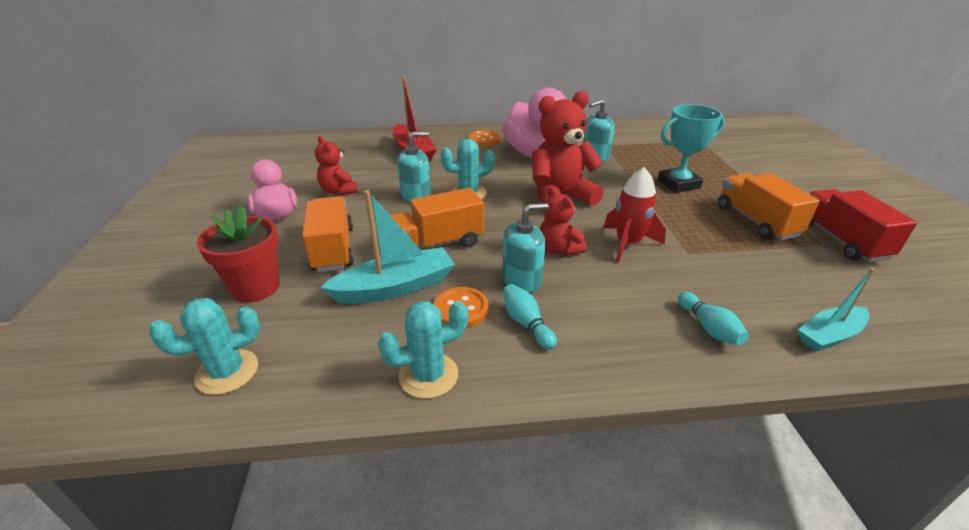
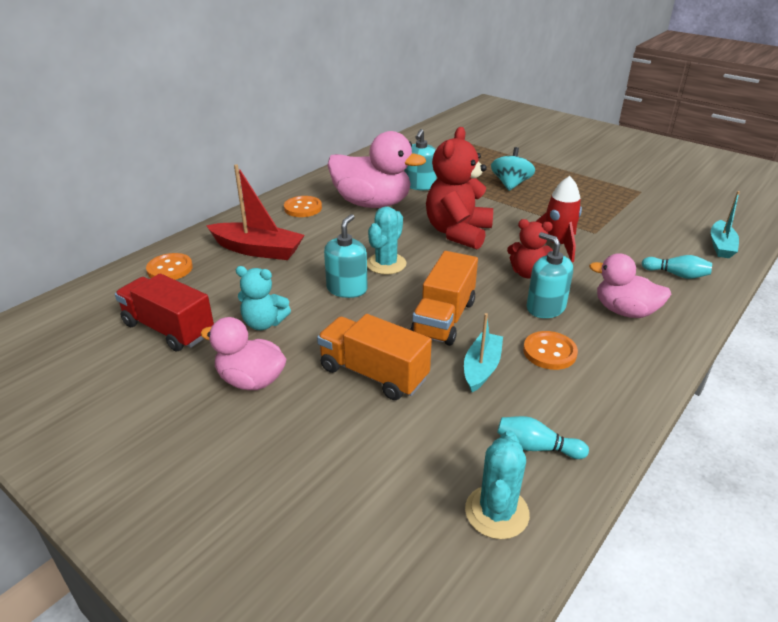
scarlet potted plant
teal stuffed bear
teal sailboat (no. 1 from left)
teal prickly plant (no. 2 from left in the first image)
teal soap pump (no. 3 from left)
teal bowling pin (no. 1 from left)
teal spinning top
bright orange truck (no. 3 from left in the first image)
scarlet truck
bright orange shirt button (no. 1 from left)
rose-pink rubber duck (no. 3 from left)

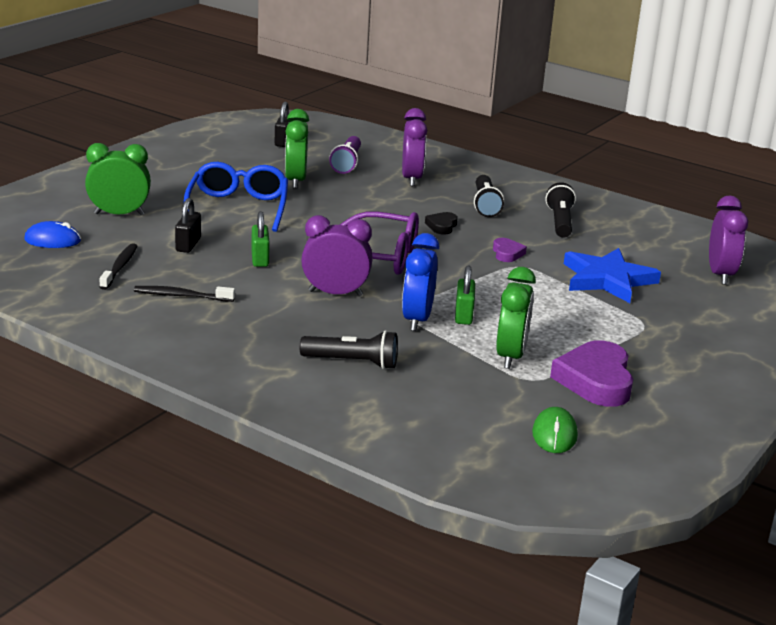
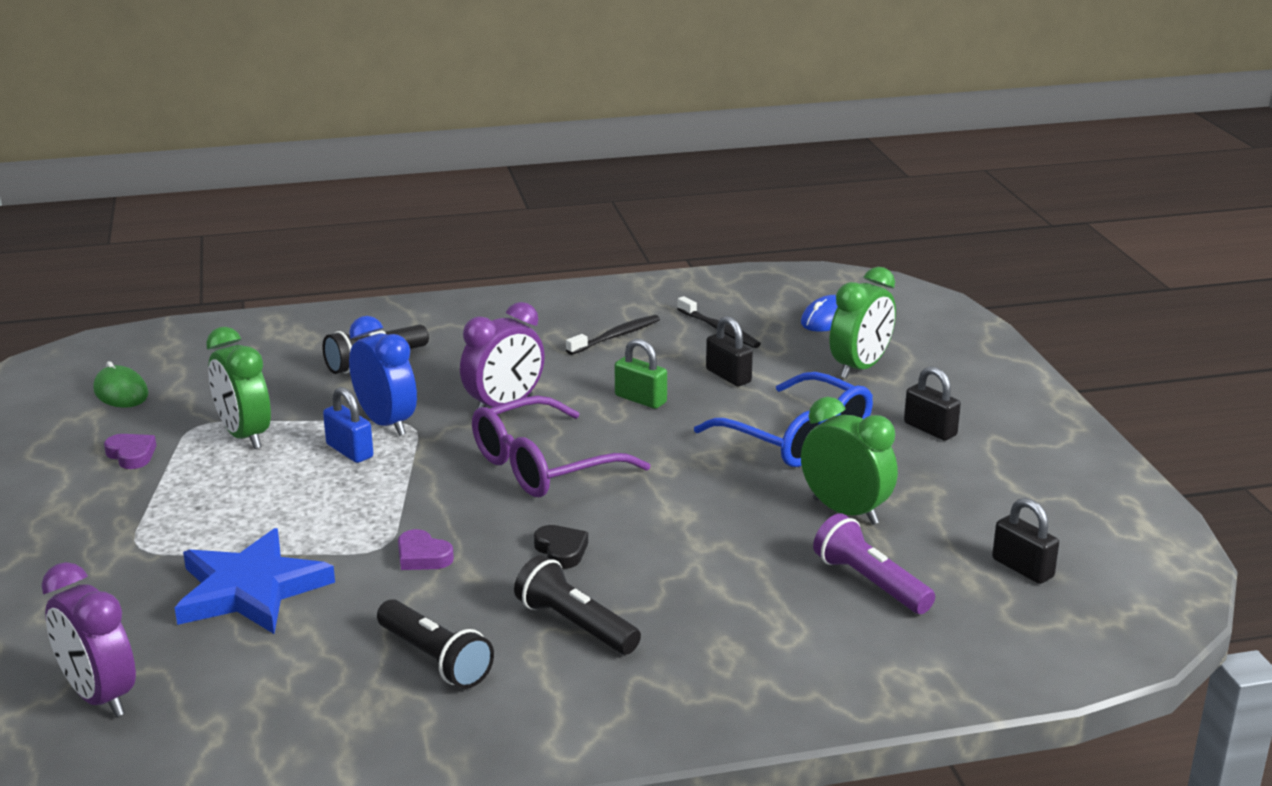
violet bedside clock (no. 2 from left in the first image)
royal blue small lock
violet heart shape (no. 1 from left)
black small lock (no. 2 from left)

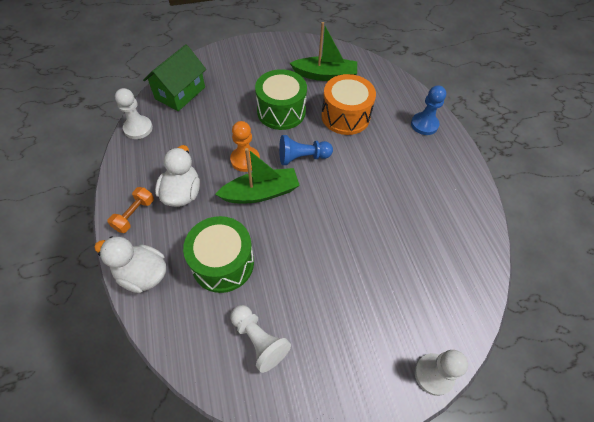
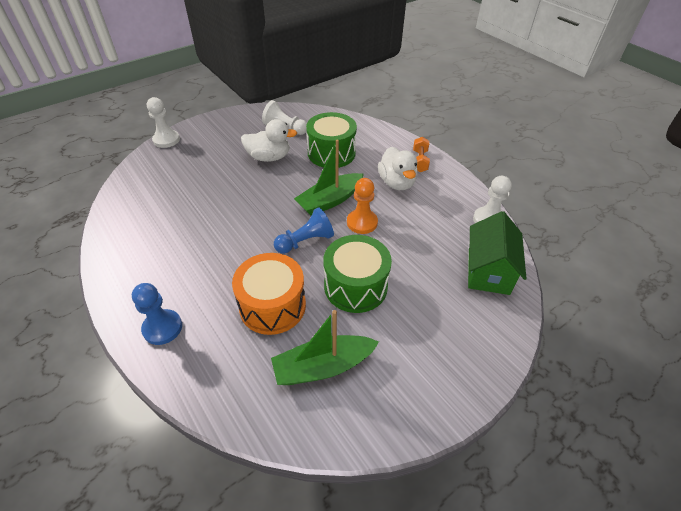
white rubber duck (no. 1 from left)

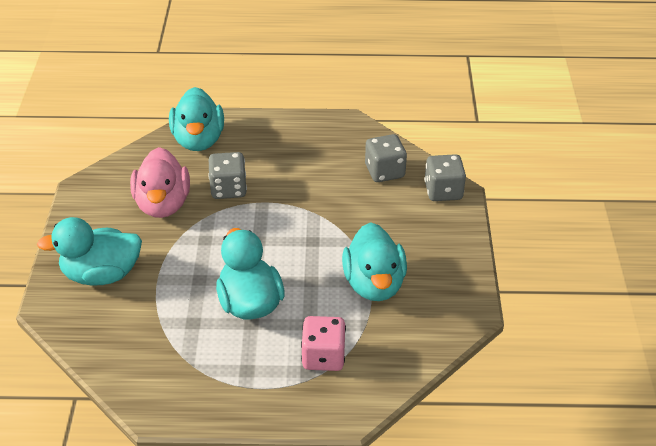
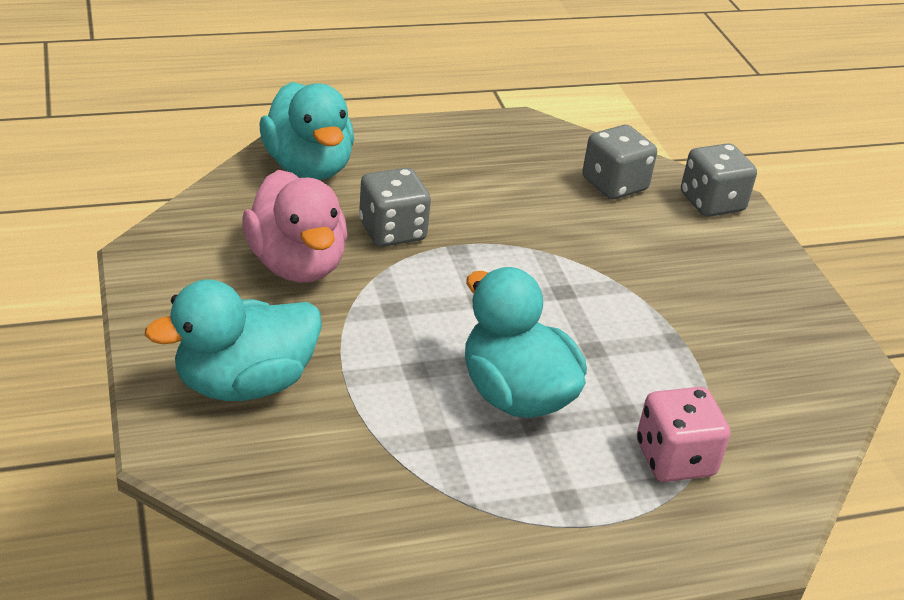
teal rubber duck (no. 4 from left in the first image)

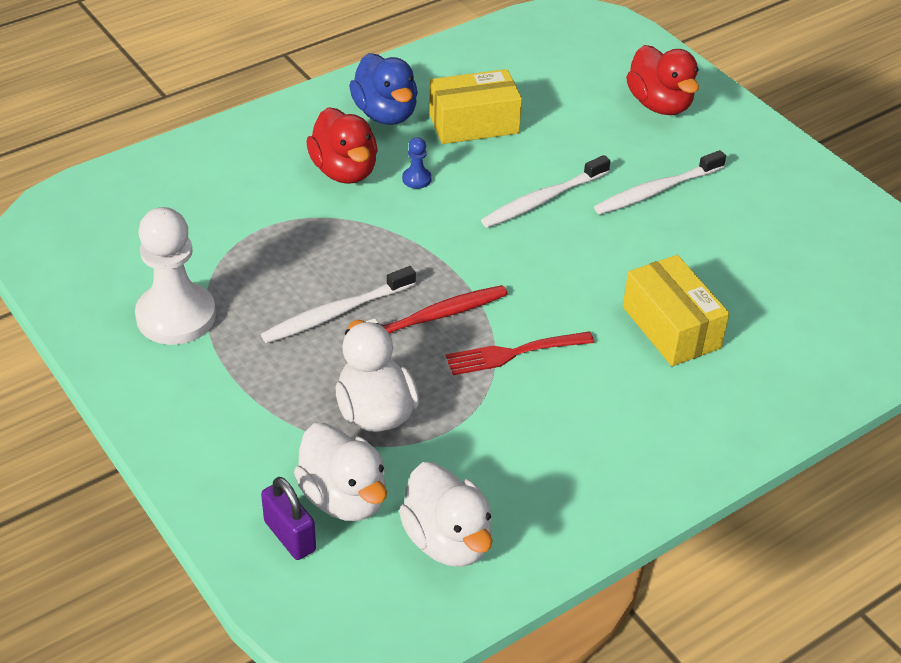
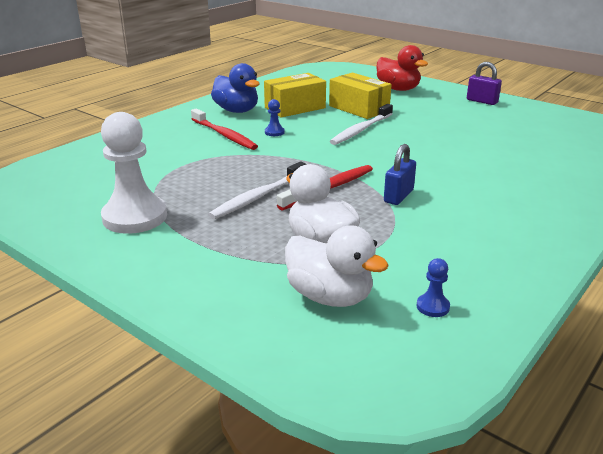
violet small lock
scarlet dental brush (no. 1 from left)
royal blue chess pawn (no. 2 from left)
royal blue small lock
white dental brush (no. 3 from left in the first image)
golden parcel (no. 2 from left)

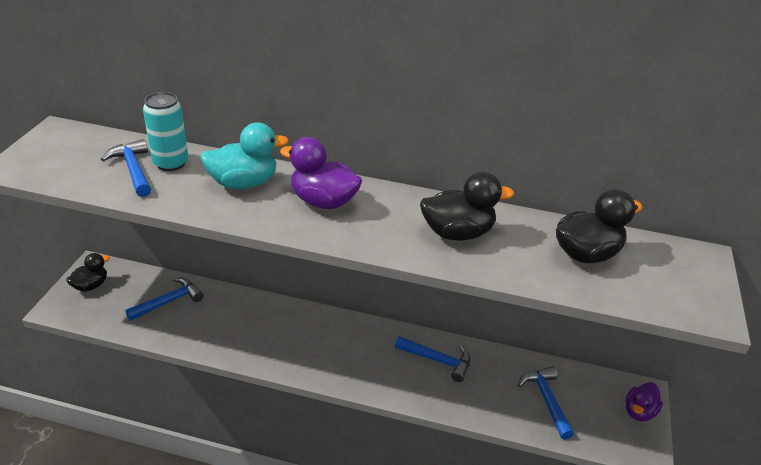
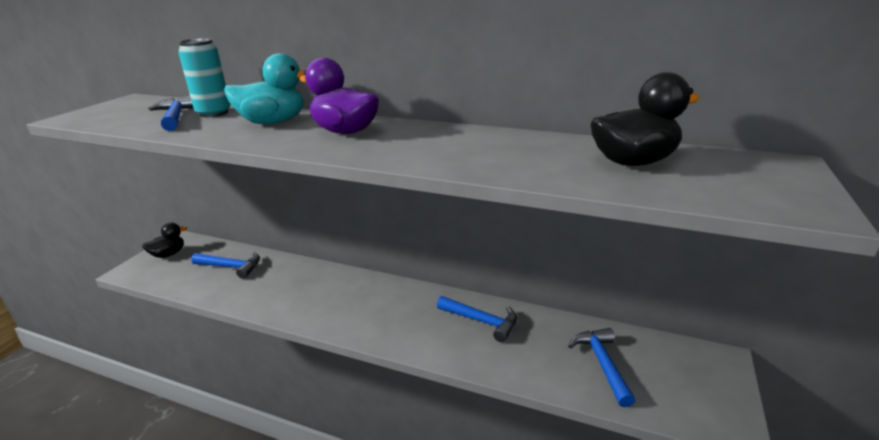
royal blue carpenter's hammer (no. 2 from left)
black rubber duck (no. 2 from left in the first image)
violet rubber duck (no. 2 from left in the first image)

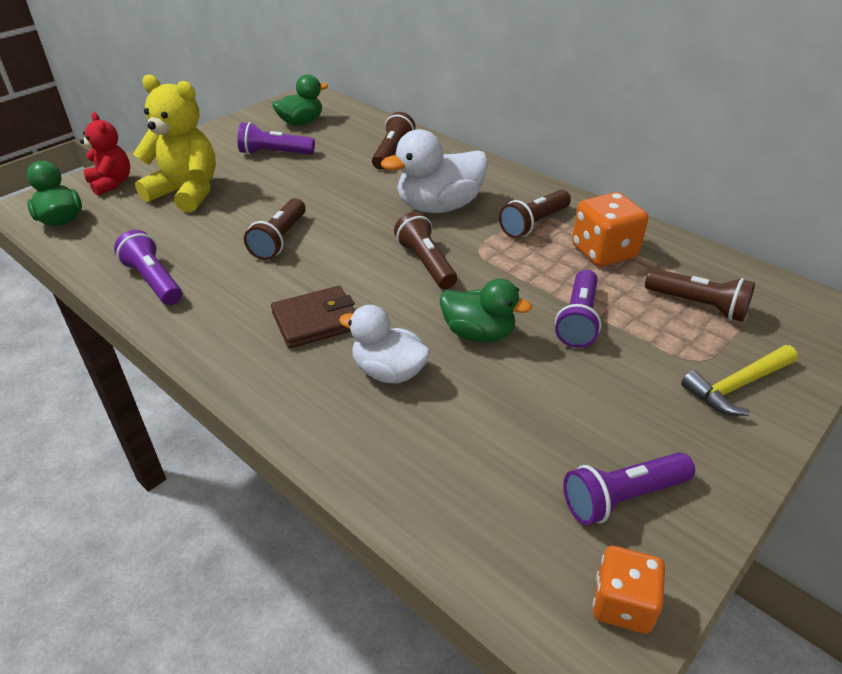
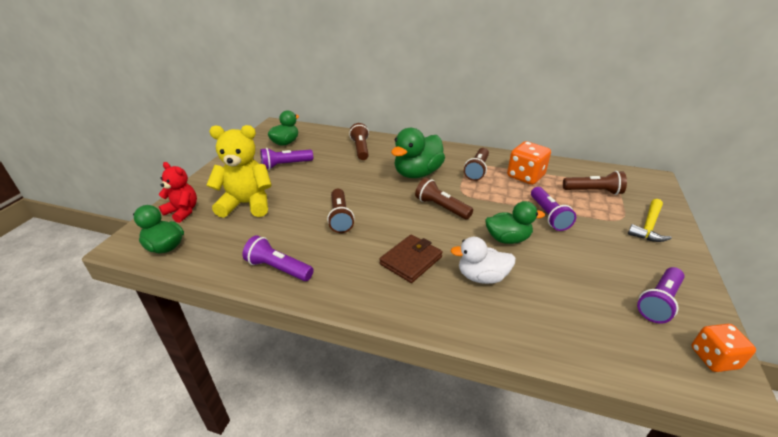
green rubber duck (no. 3 from left)

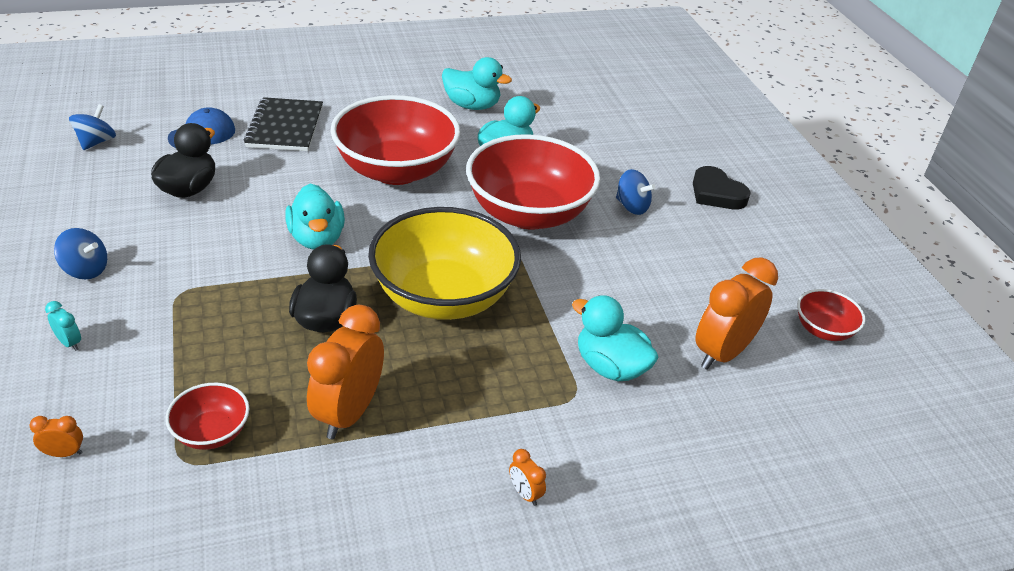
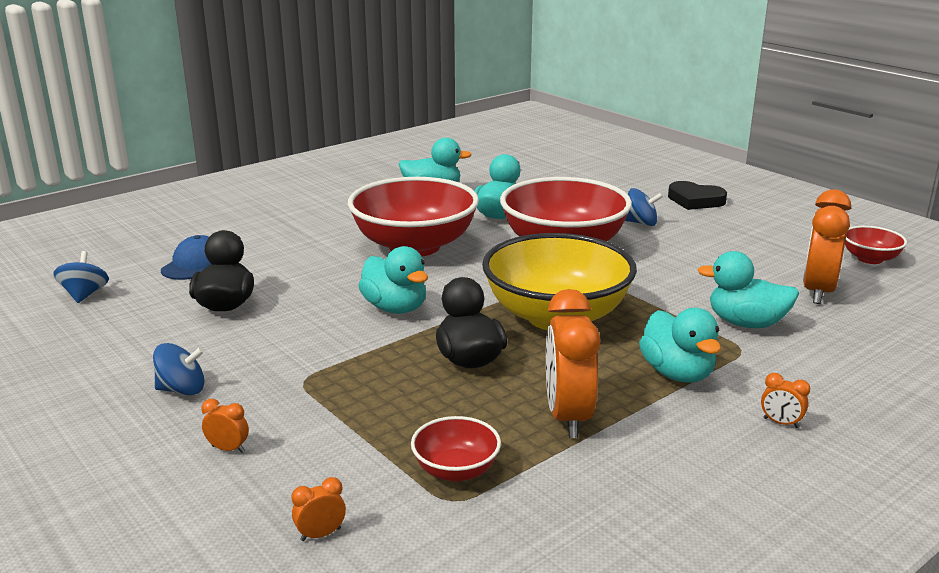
bright orange bedside clock (no. 1 from left)
black exercise book
teal rubber duck (no. 4 from left)

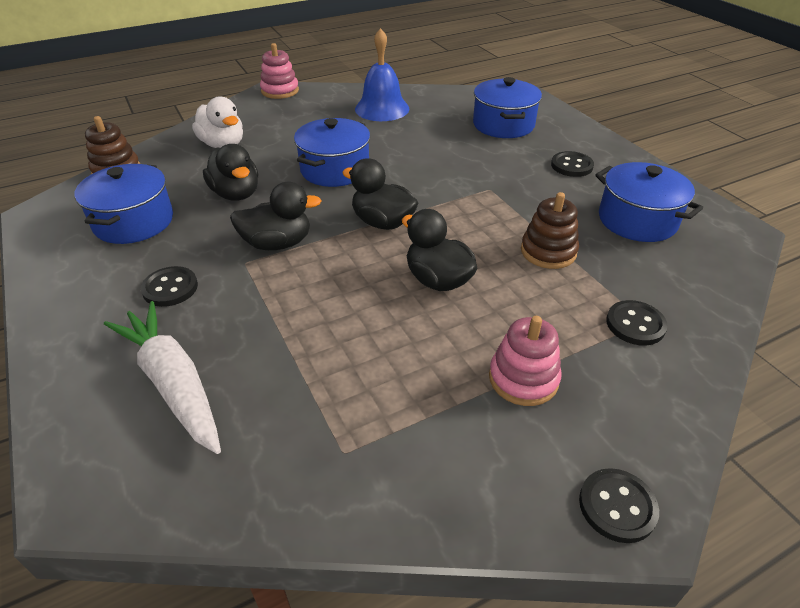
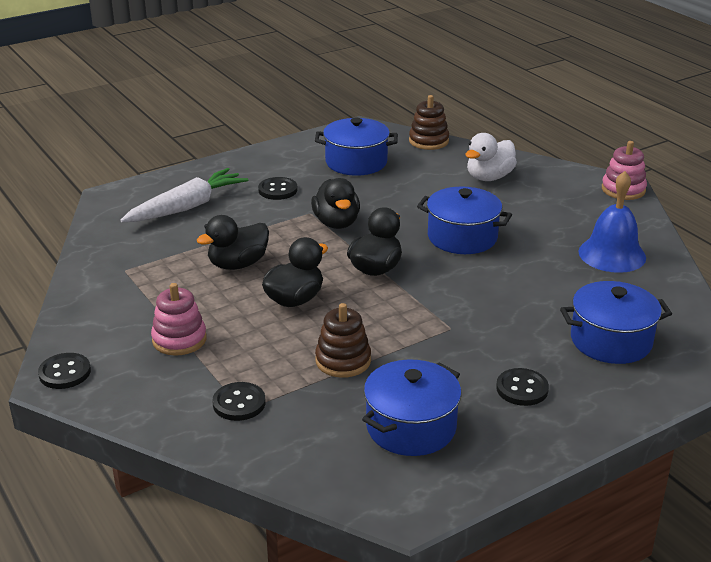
black rubber duck (no. 1 from left)

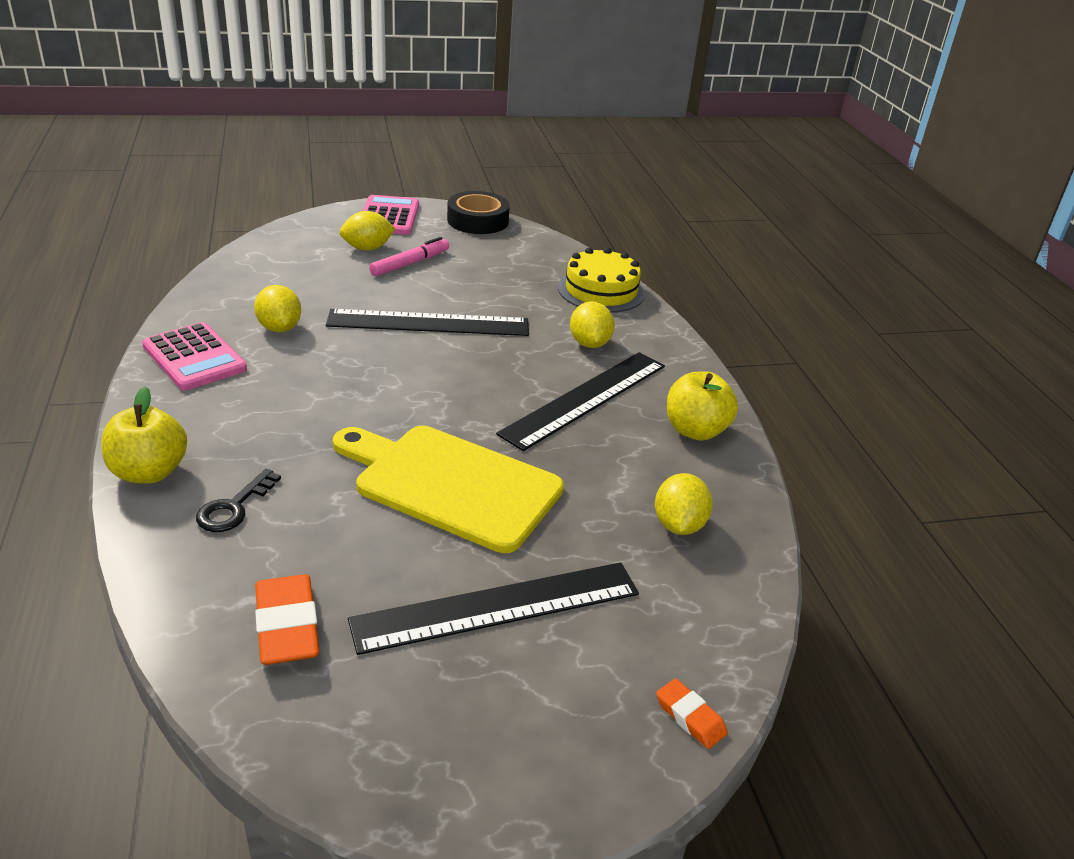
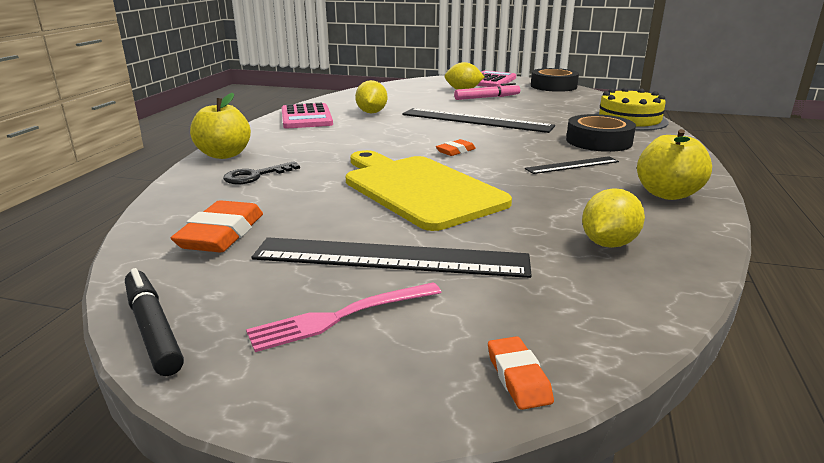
black straightedge (no. 3 from left)
black sticky tape (no. 2 from left)
black marker pen
rose-pink table fork
bright orange gum eraser (no. 2 from left)

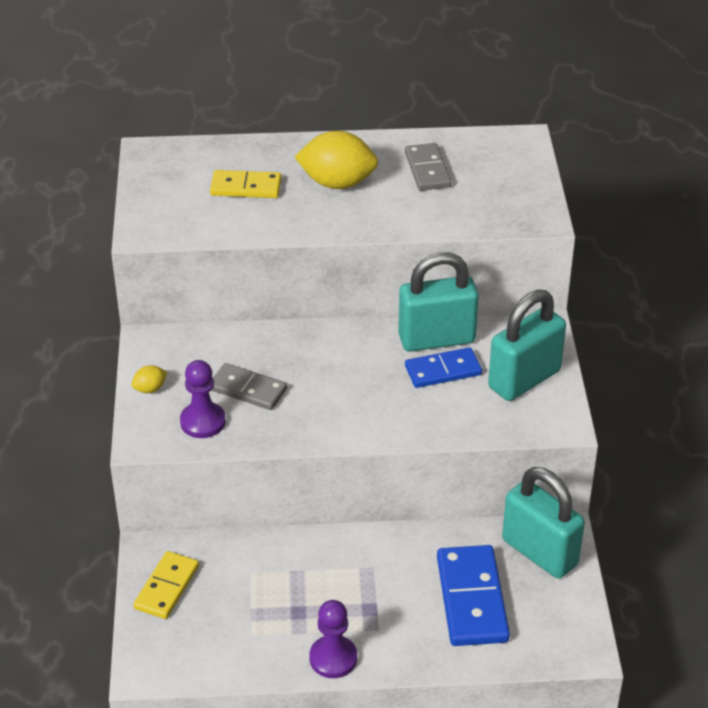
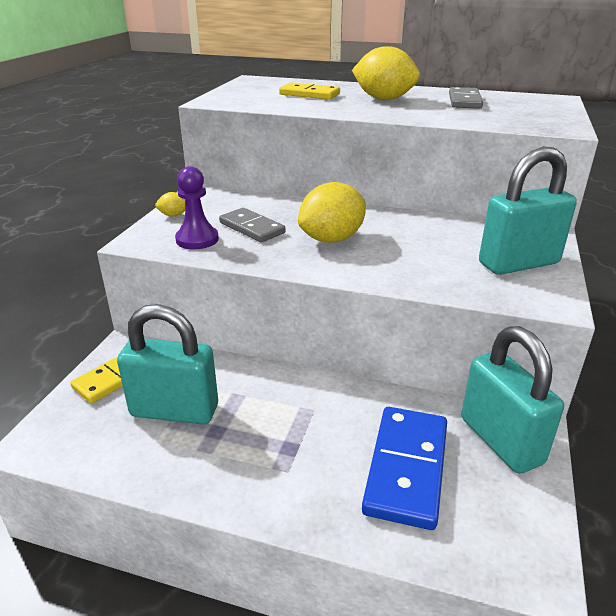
violet chess pawn (no. 2 from left in the first image)
teal small lock (no. 1 from left)
royal blue domino piece (no. 1 from left in the first image)
golden lemon (no. 2 from left)

